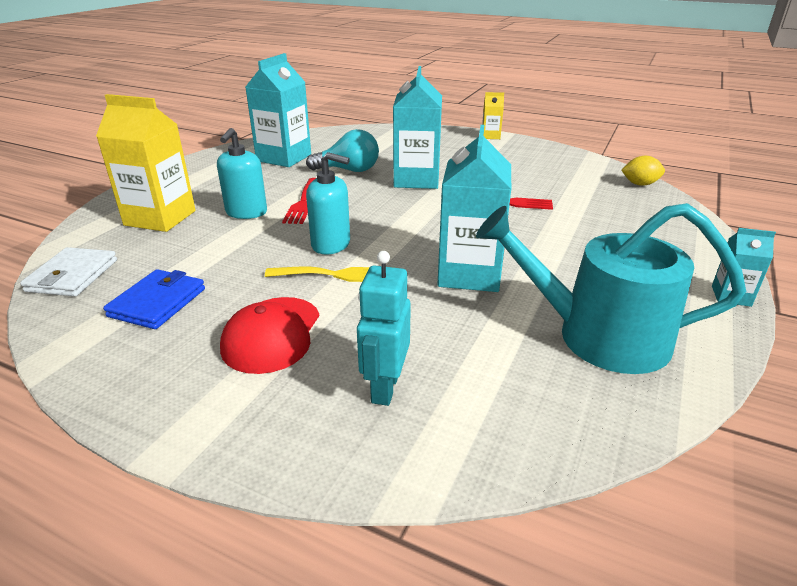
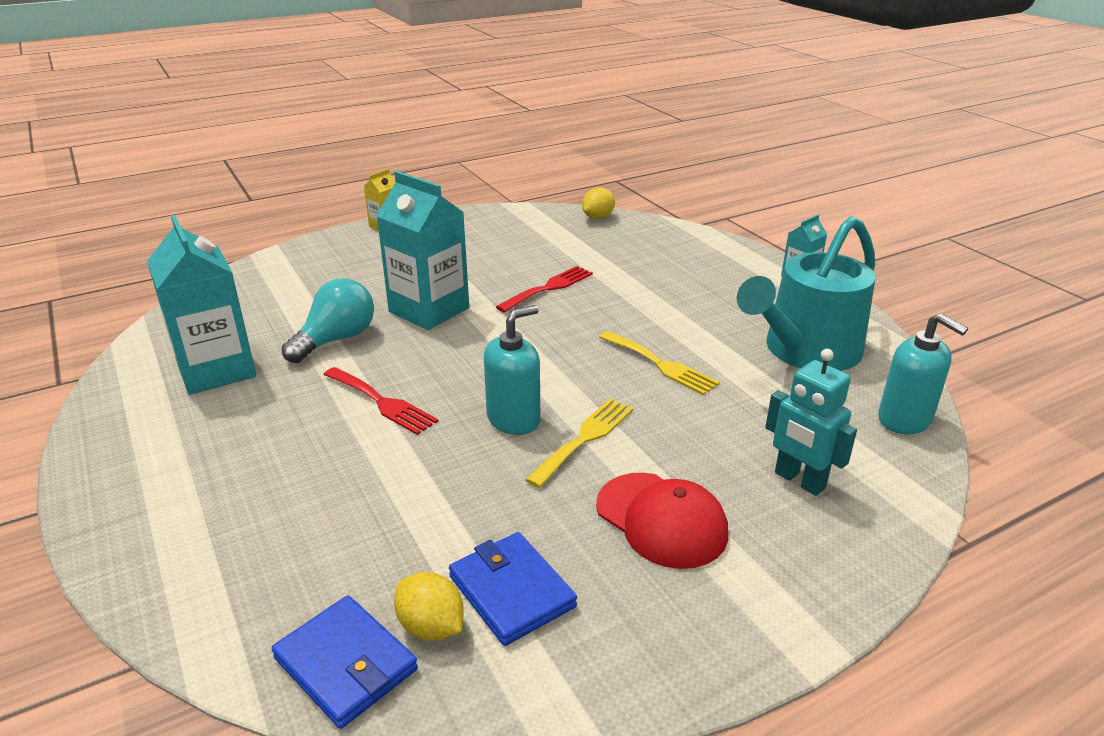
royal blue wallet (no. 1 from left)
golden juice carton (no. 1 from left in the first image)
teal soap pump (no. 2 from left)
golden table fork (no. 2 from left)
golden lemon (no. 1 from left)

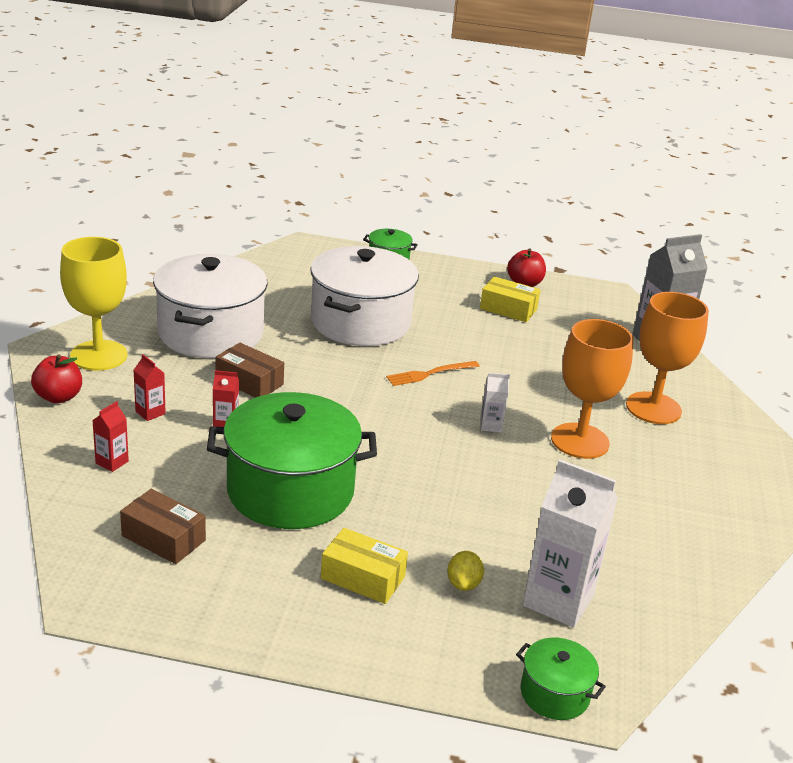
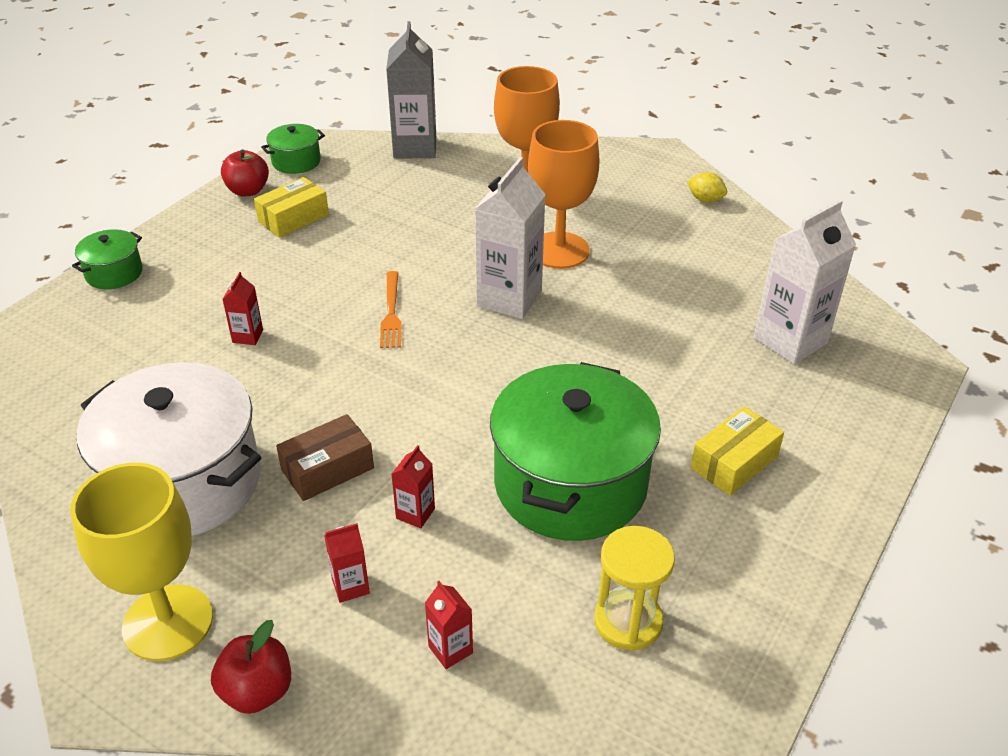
golden hourglass
scarlet juice carton (no. 1 from left)
golden lemon
white juice carton (no. 1 from left)
green stockpot (no. 2 from left)

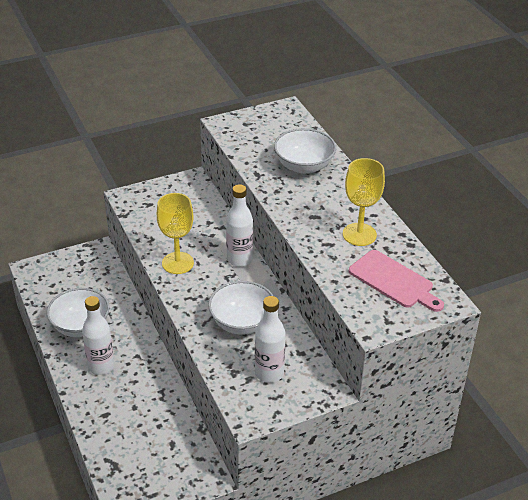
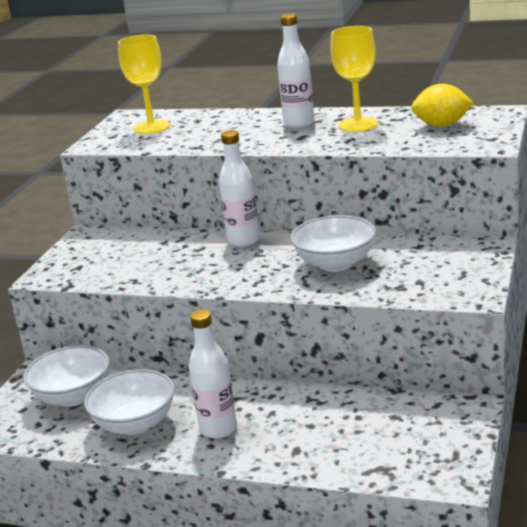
golden wine glass (no. 1 from left)
white drink bottle (no. 3 from left)
white deep dish (no. 1 from left)
golden lemon

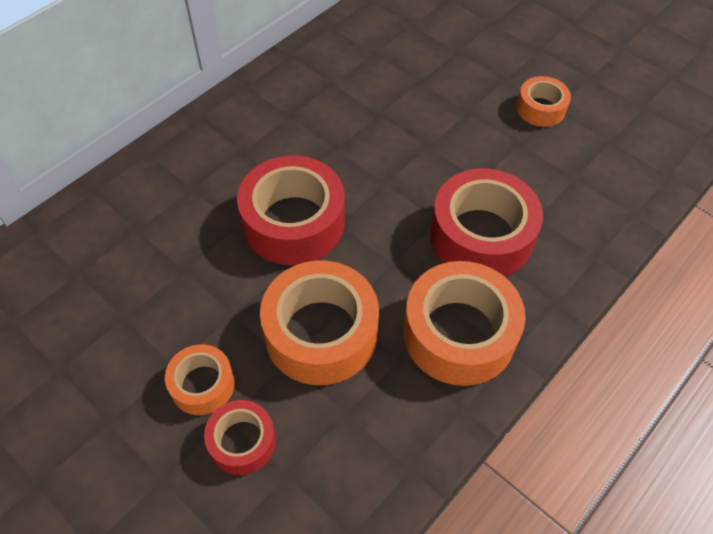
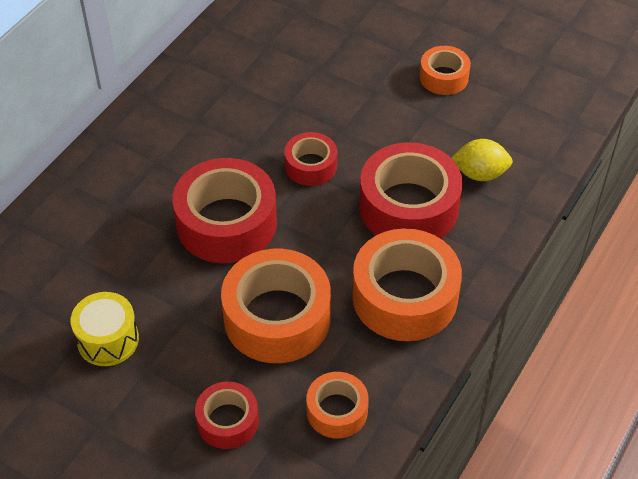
bright orange sticky tape (no. 2 from left)
golden toy drum
scarlet sticky tape (no. 3 from left)
golden lemon

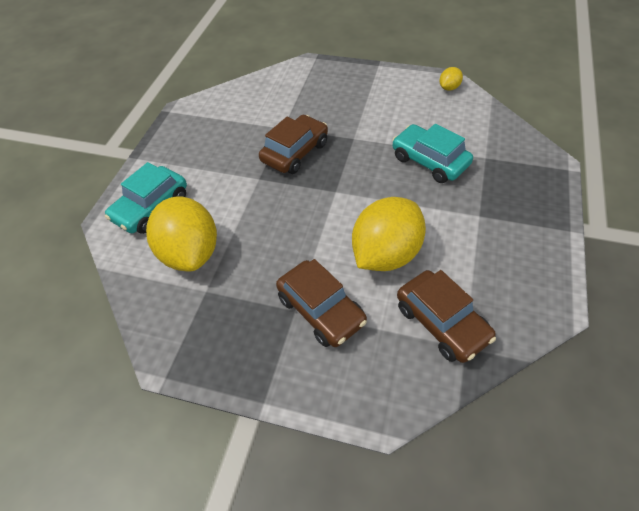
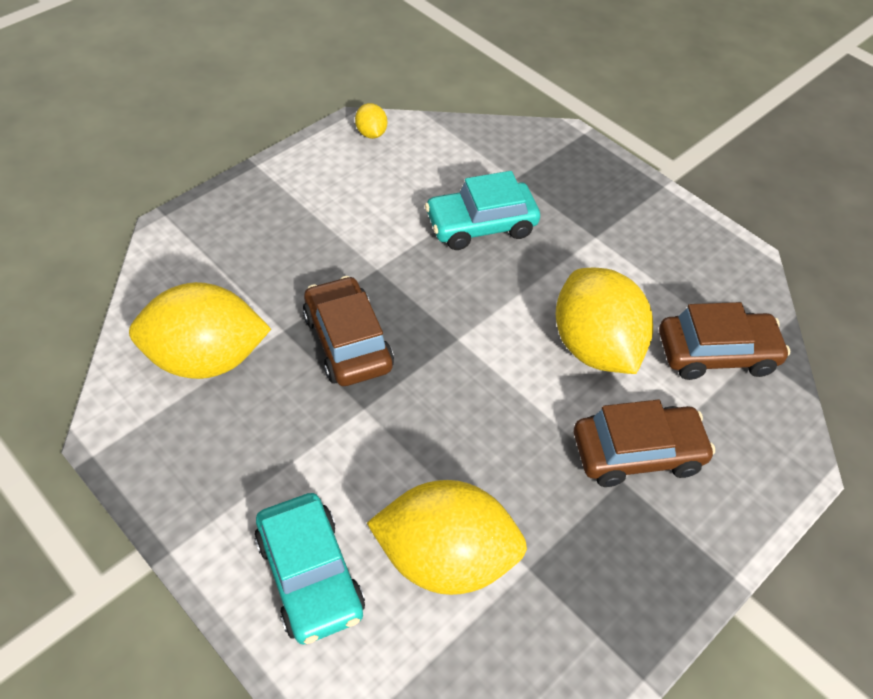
golden lemon (no. 1 from left)

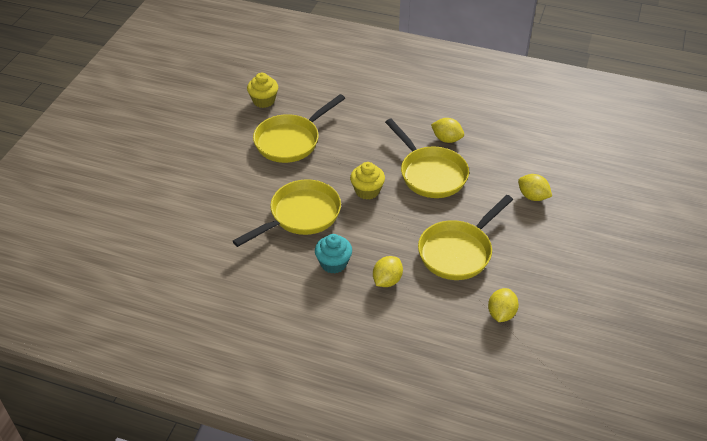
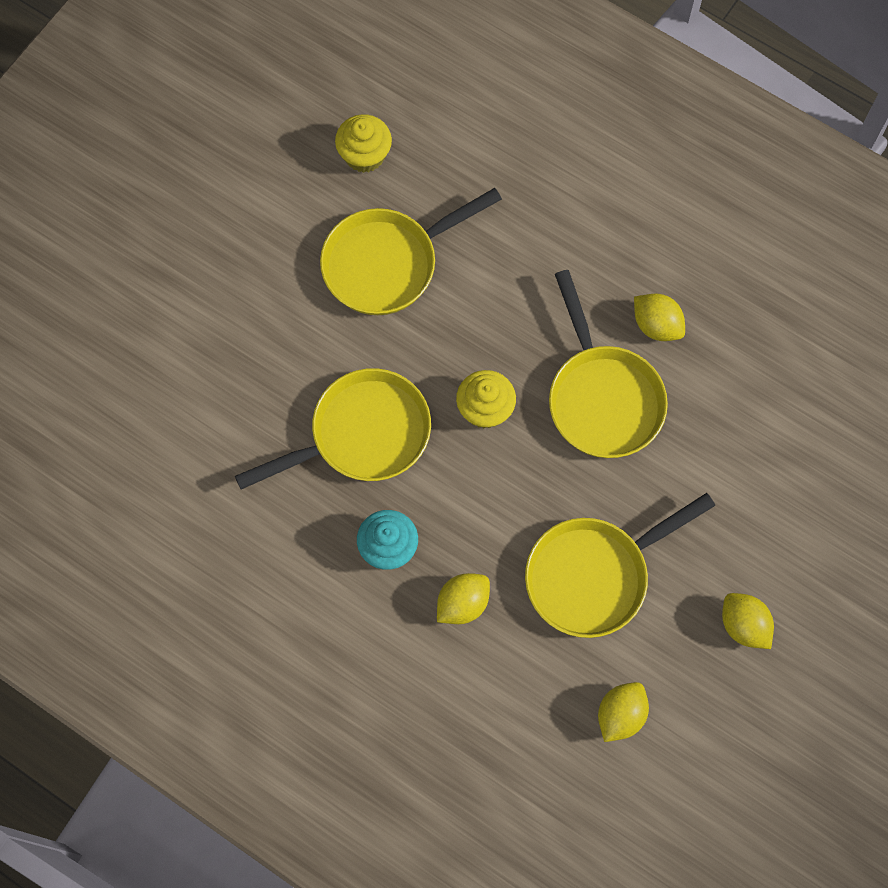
golden lemon (no. 4 from left)

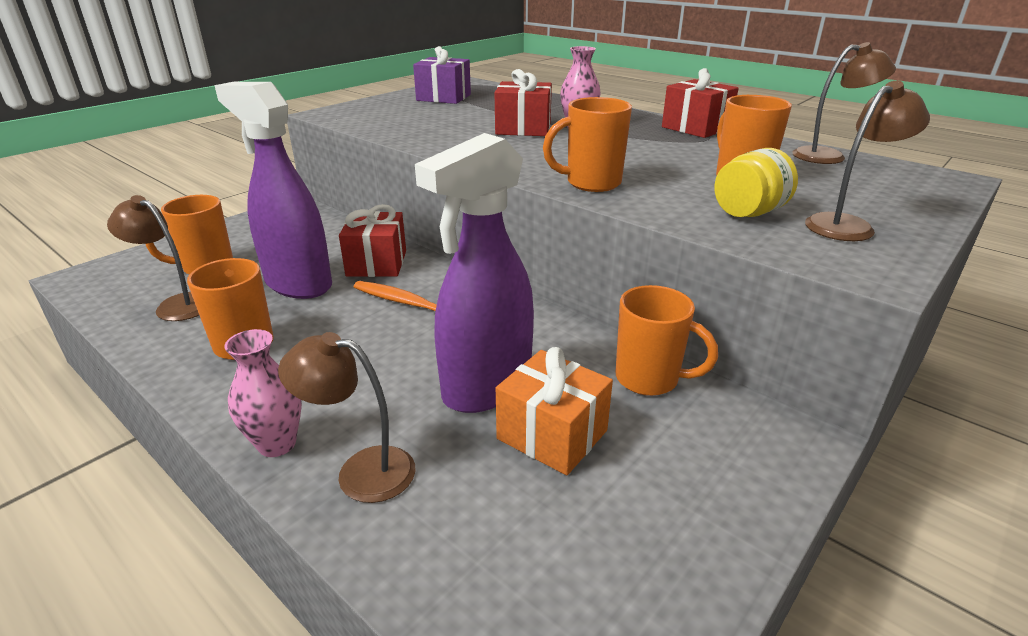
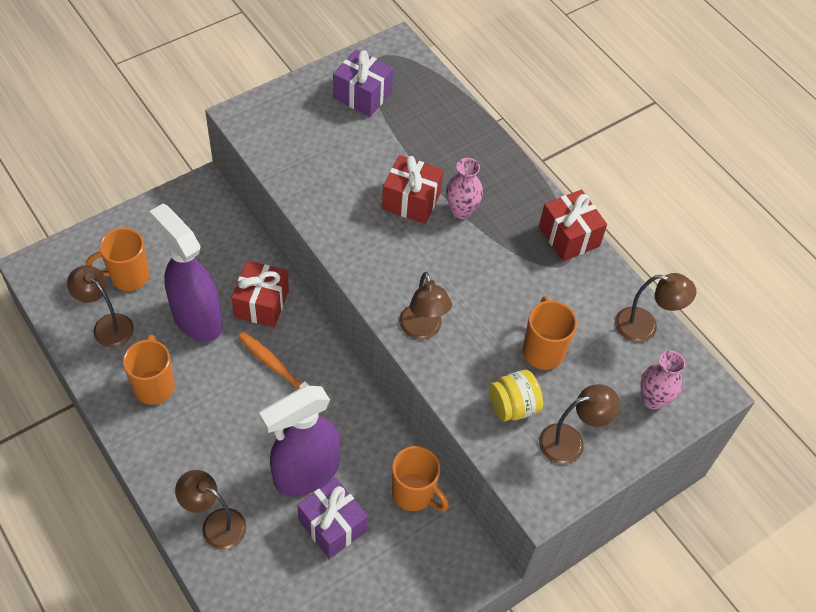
rose-pink tall vase (no. 2 from left)
violet wrapped gift (no. 1 from left)
dark brown desk lamp (no. 3 from left)

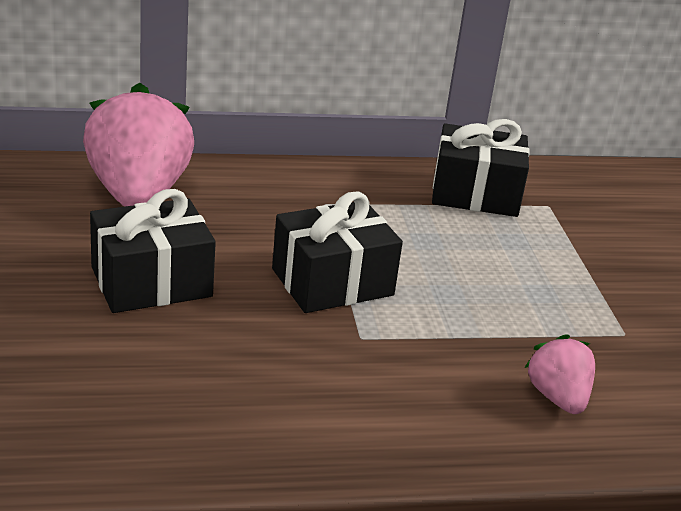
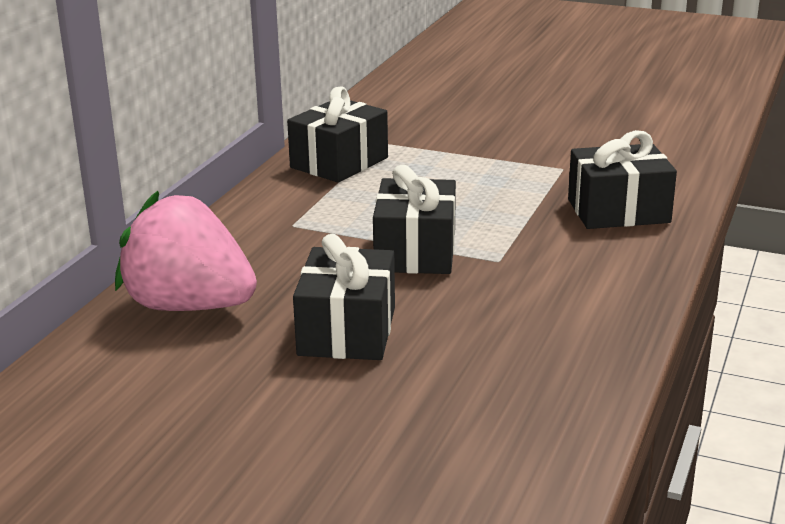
black wrapped gift (no. 4 from left)

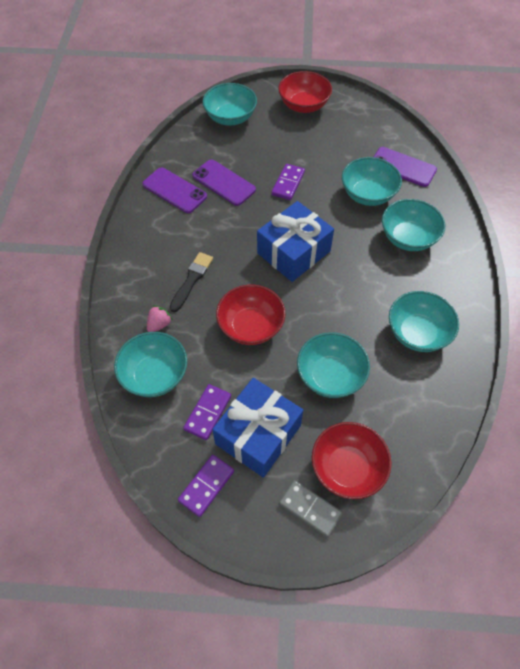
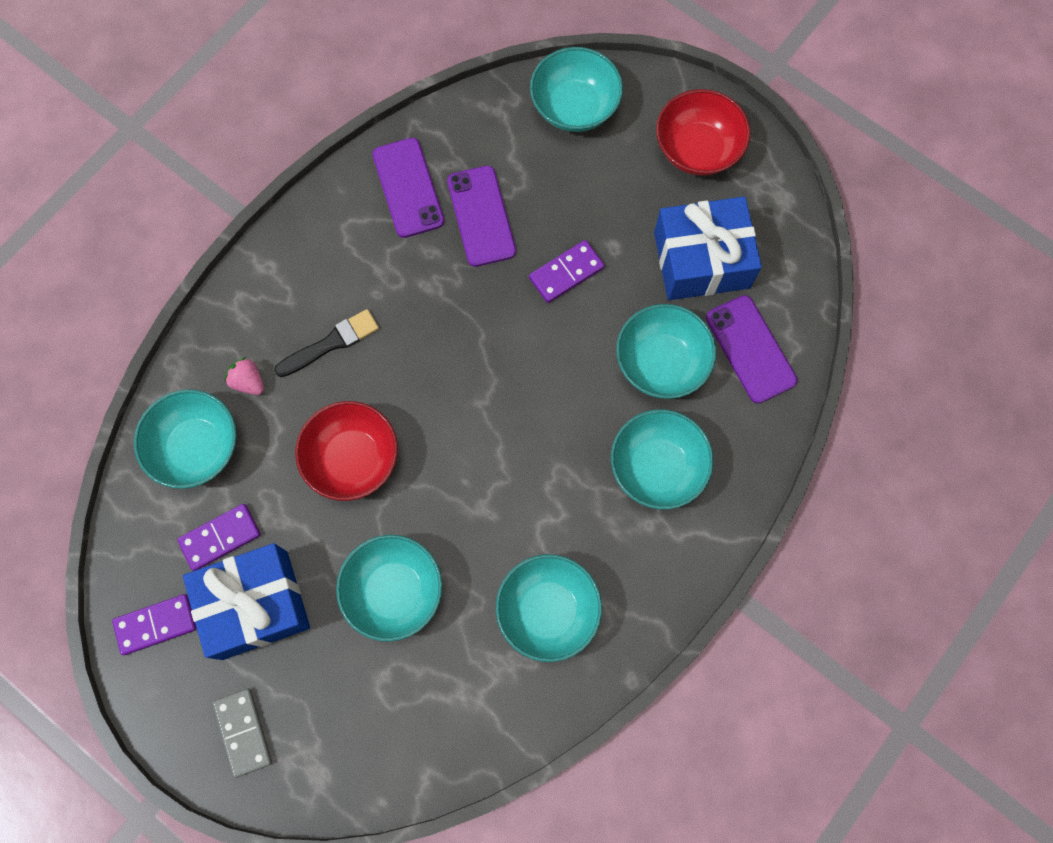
rose-pink toy strawberry
royal blue wrapped gift (no. 2 from left)
scarlet deep dish (no. 3 from left in the first image)

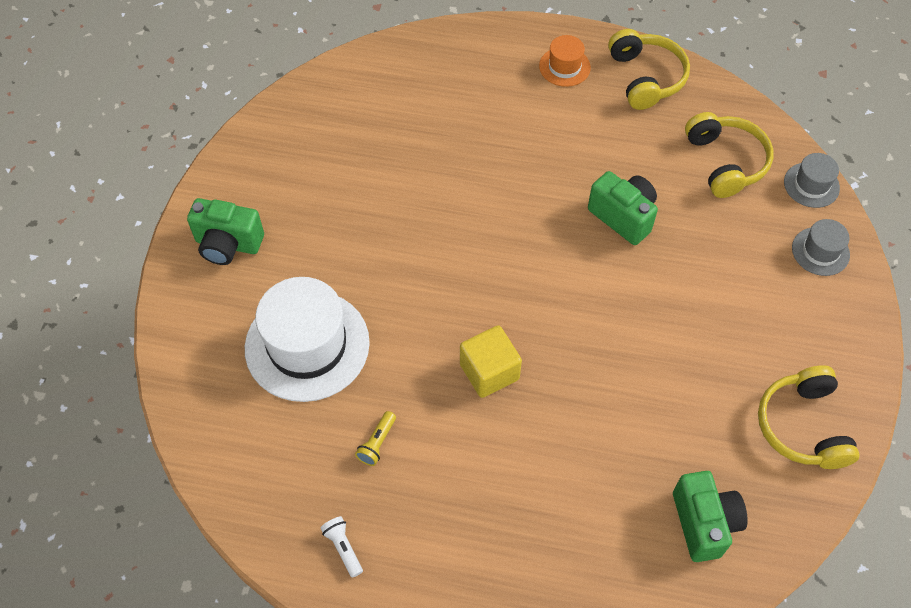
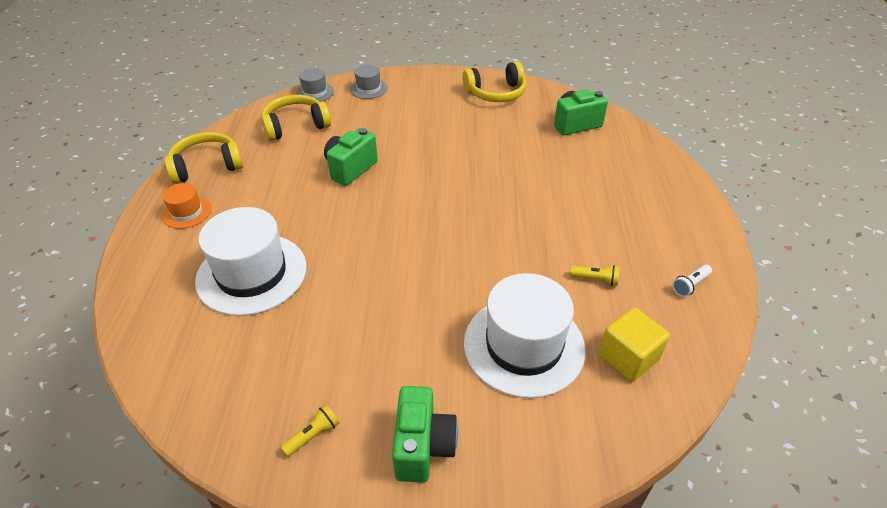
golden solid cube
white hat (no. 1 from left)
golden flashlight (no. 1 from left)

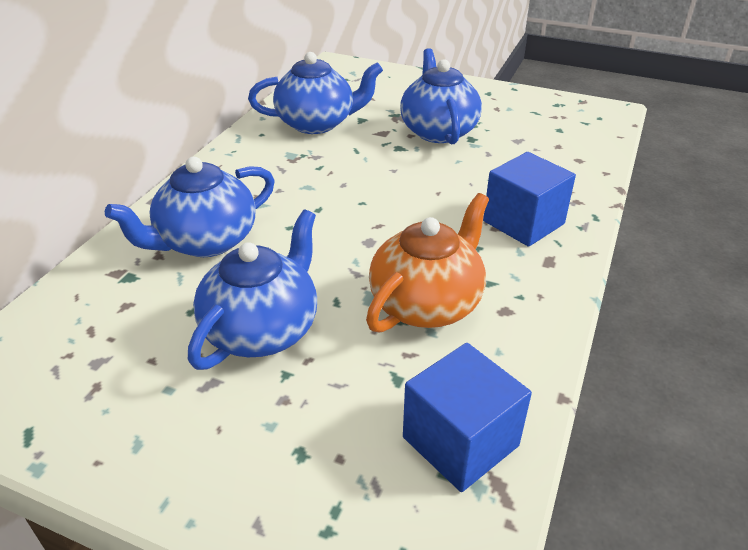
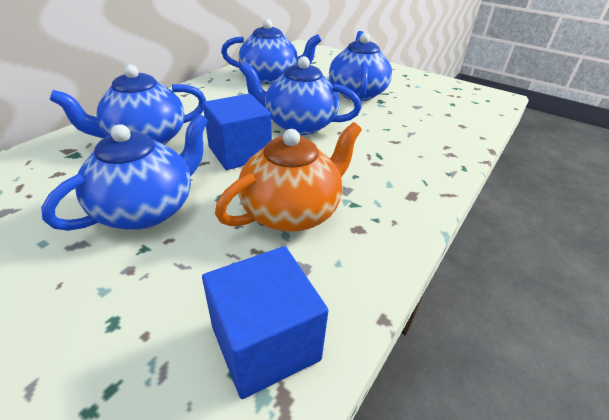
royal blue solid cube (no. 1 from left)
royal blue tea pot (no. 4 from left)

